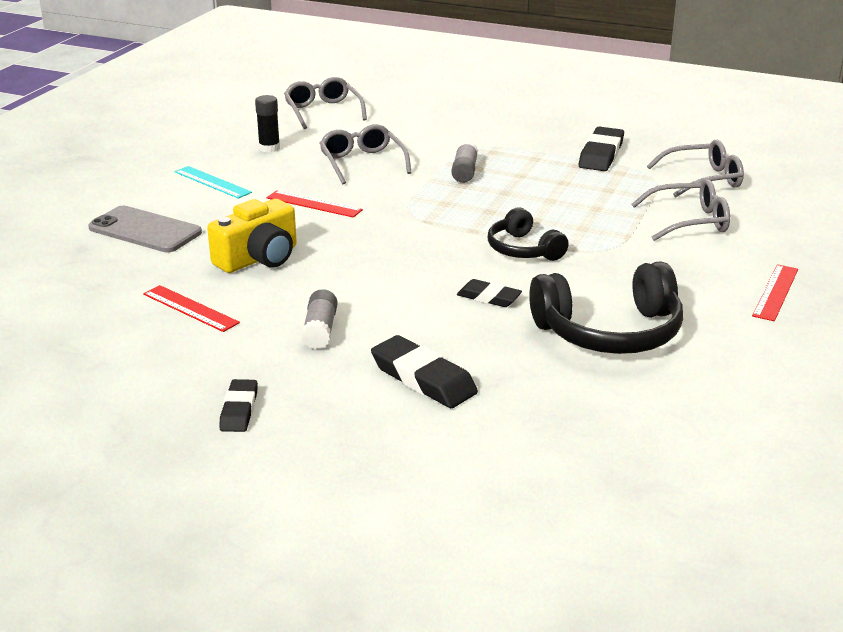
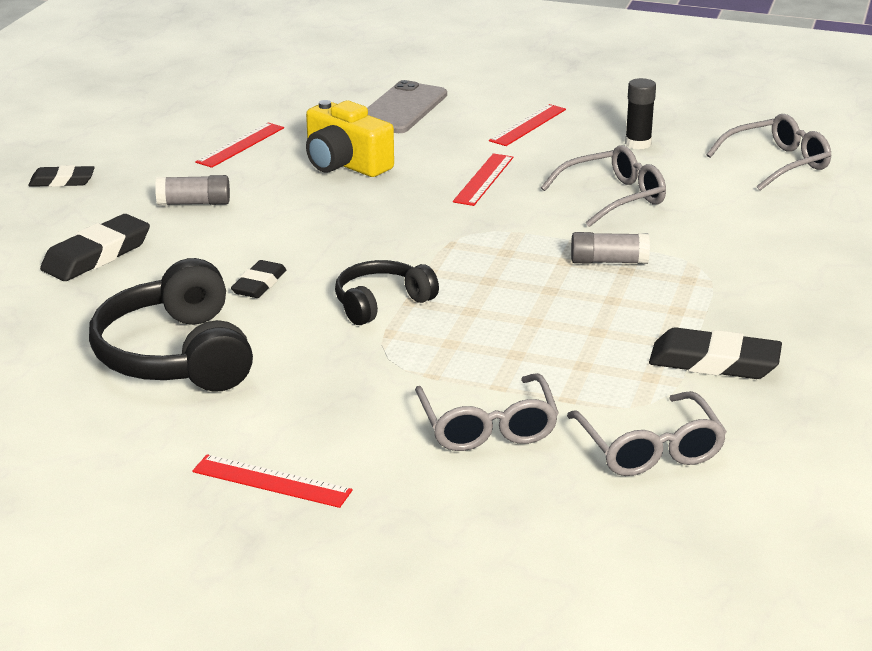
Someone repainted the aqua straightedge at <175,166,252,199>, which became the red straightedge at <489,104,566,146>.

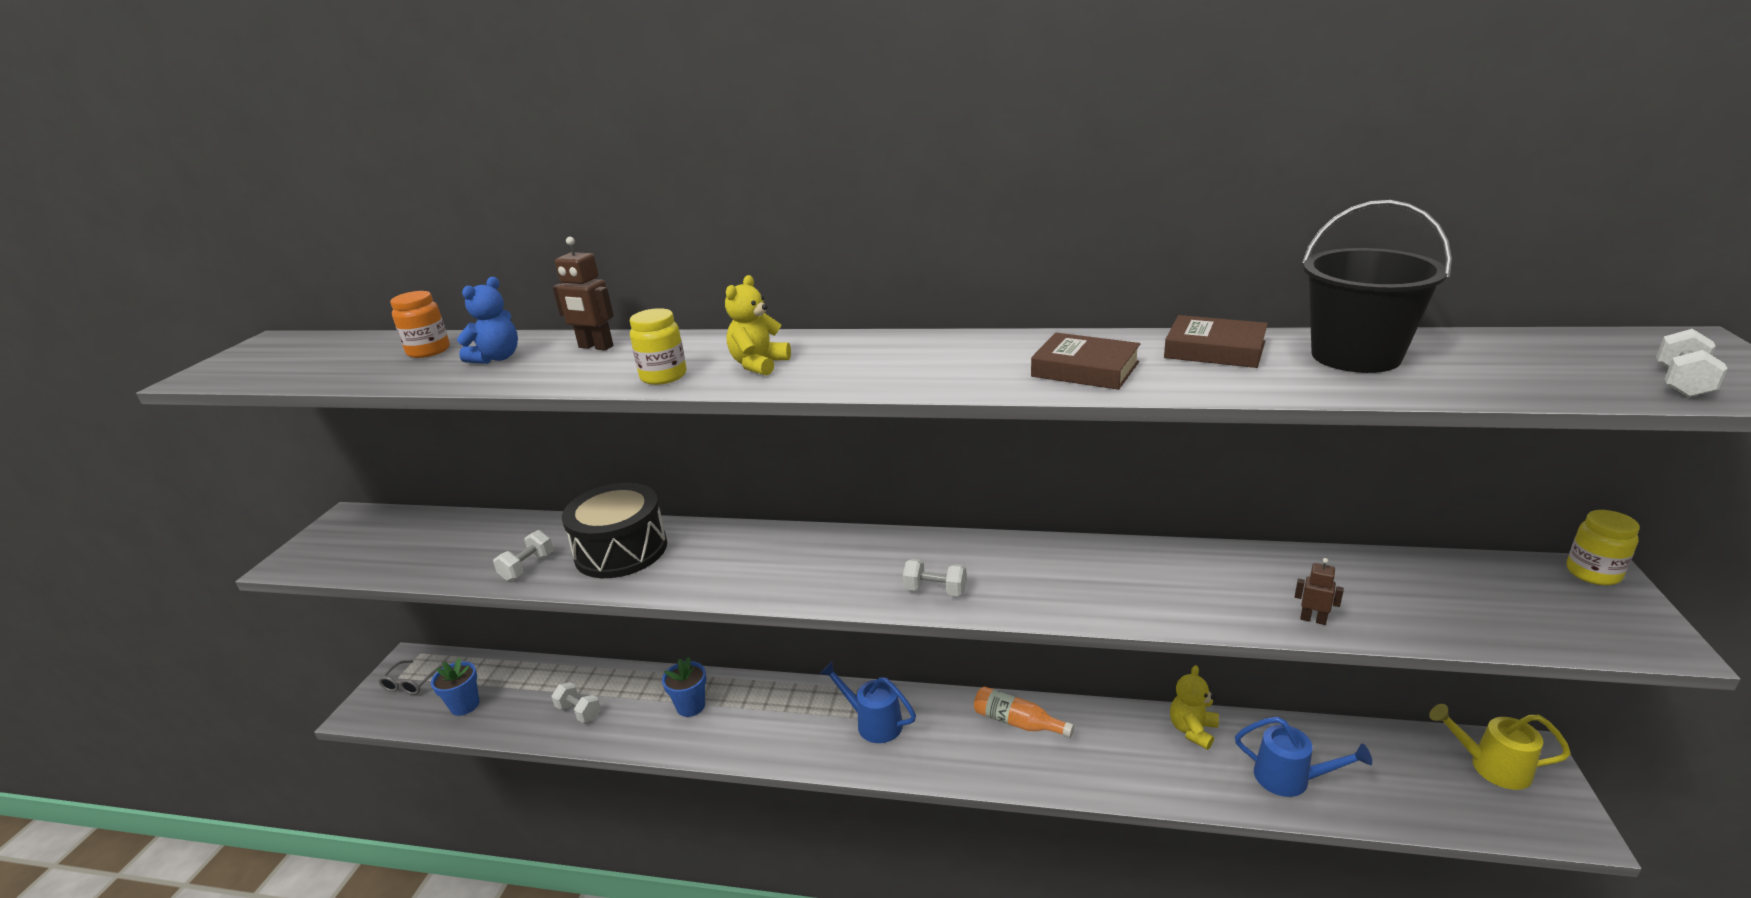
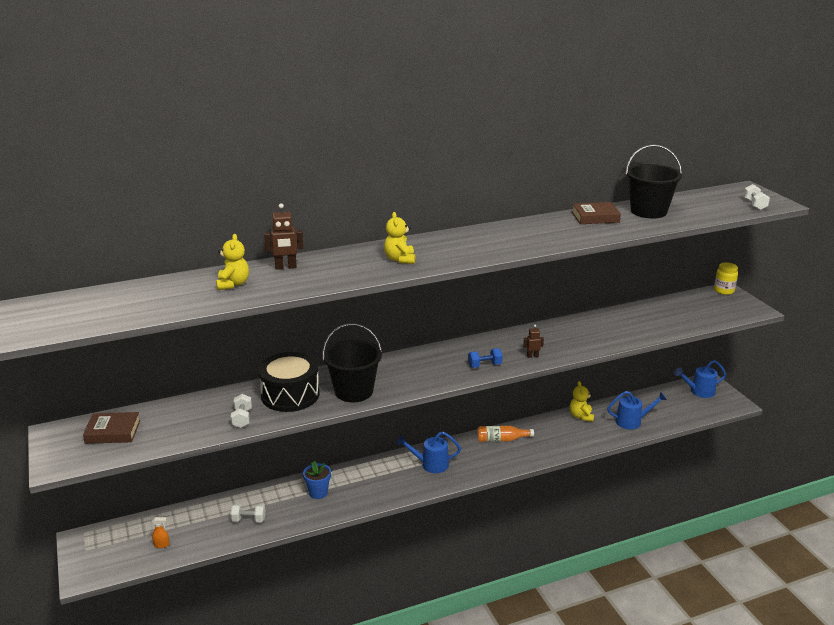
Someone took away the ash-grey glasses at <378,660,443,695>. Someone took away the orange-coloured jar at <390,291,450,358>. Someone took away the bright yellow jar at <630,308,686,385>. Someone put down the black pail at <322,323,382,402>. Someone carried the dark brown hardback from <1031,333,1140,390> to <83,412,140,444>. Someone carried the dark brown robot from <1295,558,1344,625> to <523,325,544,358>. Someone swapped the royal blue potted plant at <431,657,480,716> for the orange-coloured spray bottle at <152,517,170,548>. Someone repainted the royal blue teddy at <457,277,518,364>, which became the bright yellow teddy at <216,234,249,290>. Someone repainted the snow-white dumbbell at <903,559,967,596>, which became the royal blue dumbbell at <468,348,502,368>. Someone repainted the bright yellow watering pot at <1429,704,1571,790>, which became the royal blue watering pot at <674,360,726,398>.

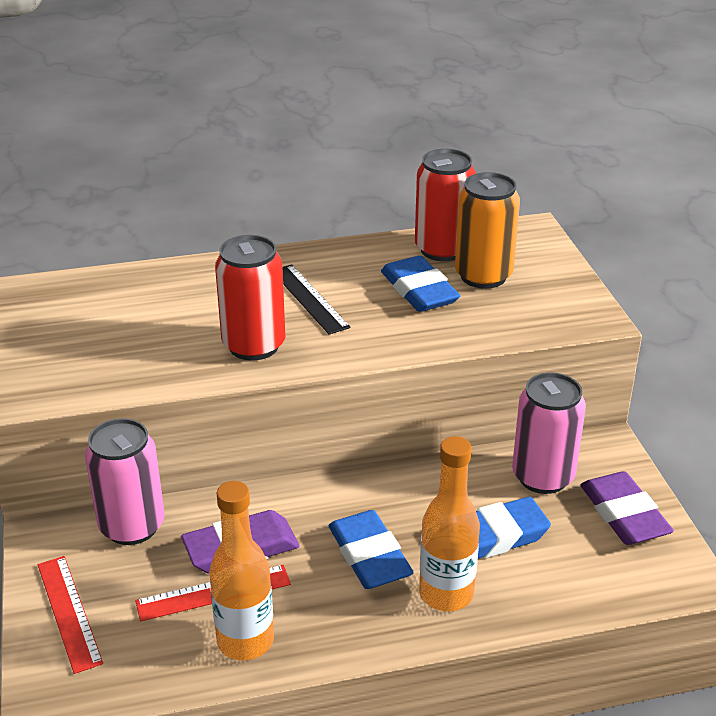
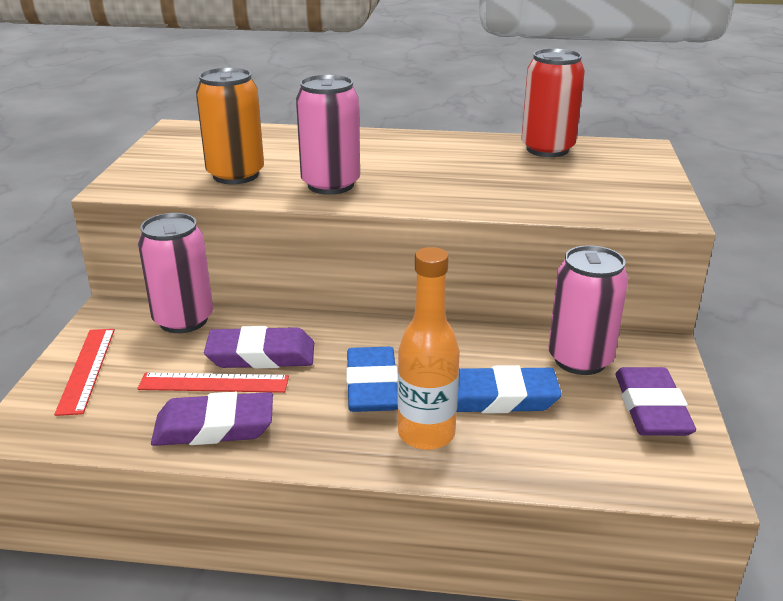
Someone took away the black straightedge at <282,265,351,334>. Someone took away the royal blue pencil eraser at <381,256,461,312>. Someone carried the orange-coloured tin from <455,172,520,289> to <196,67,264,184>. Someone swapped the orange-coloured drink bottle at <209,481,274,660> for the purple pencil eraser at <151,392,273,446>. Someone repainted the red tin at <215,235,285,361>, which became the pink tin at <296,74,360,195>.

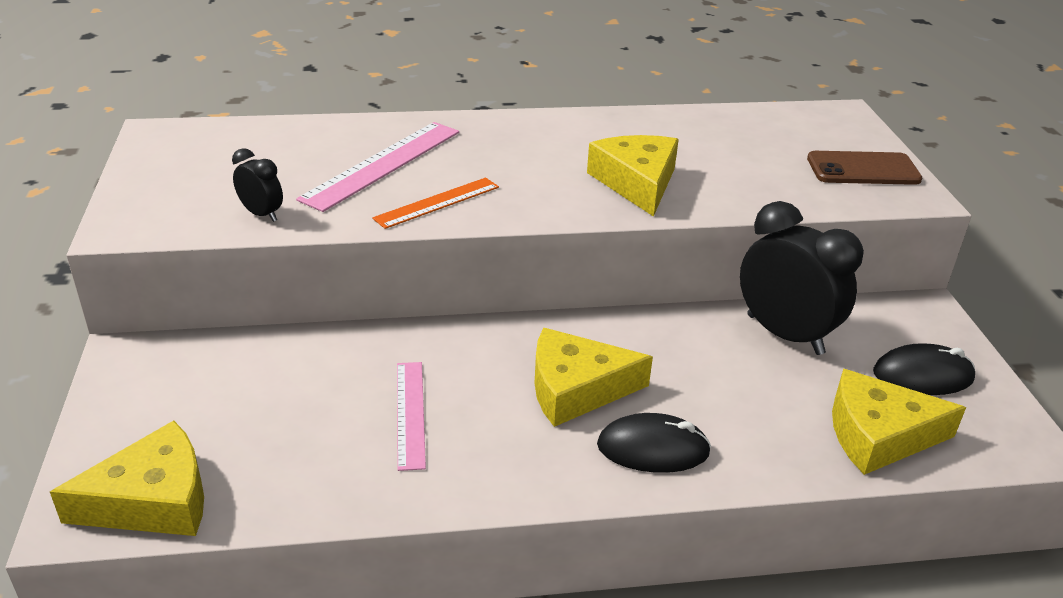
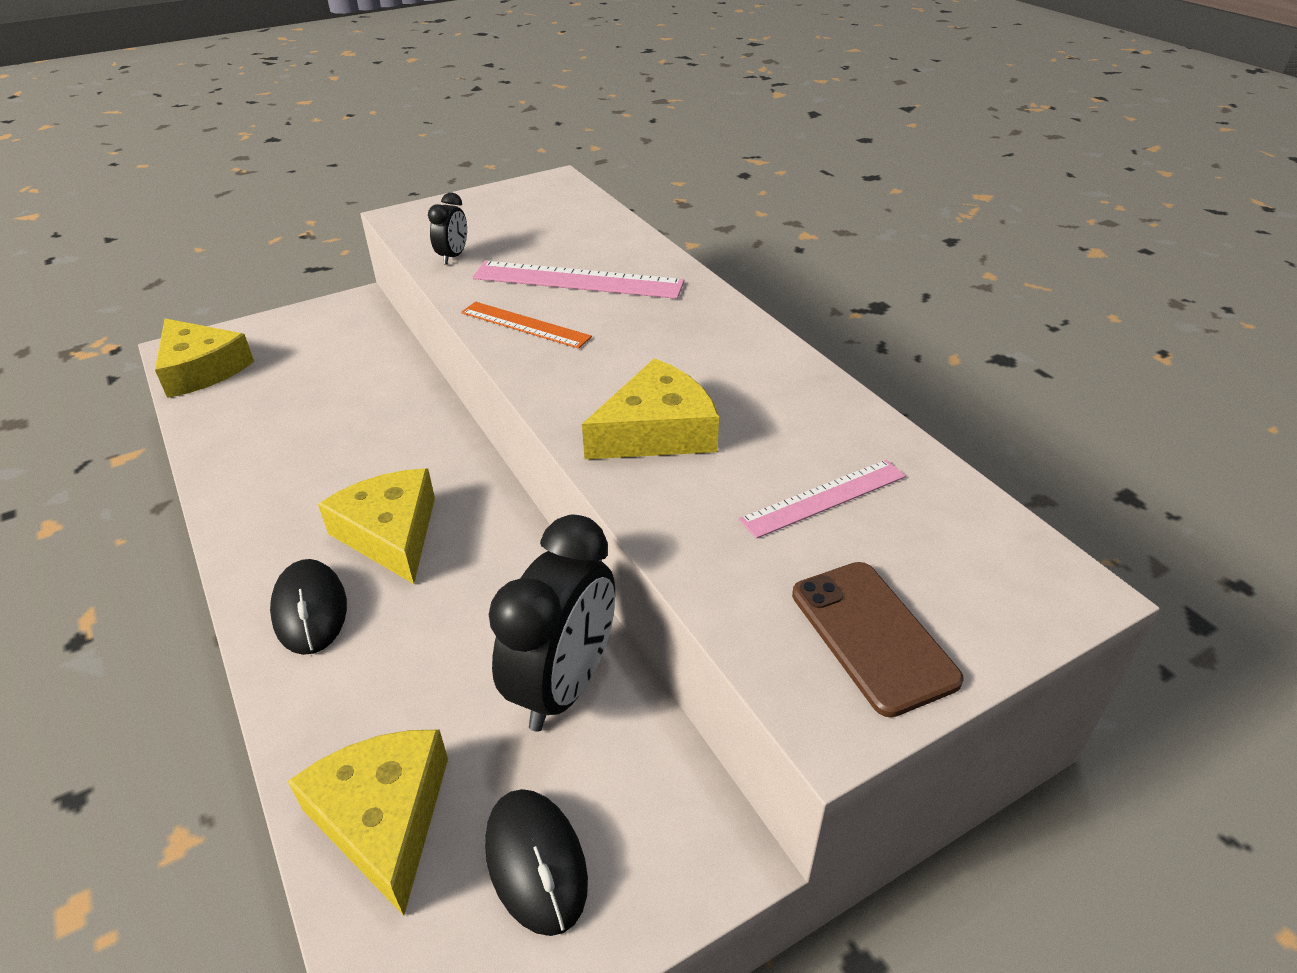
Someone carried the pink straightedge from <397,362,426,471> to <739,460,906,539>.

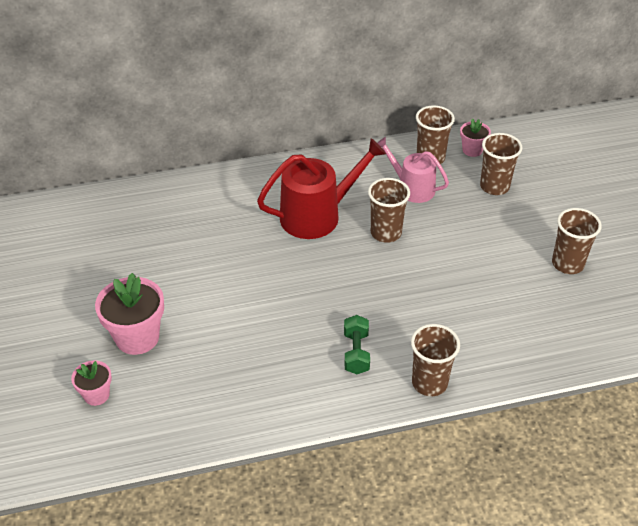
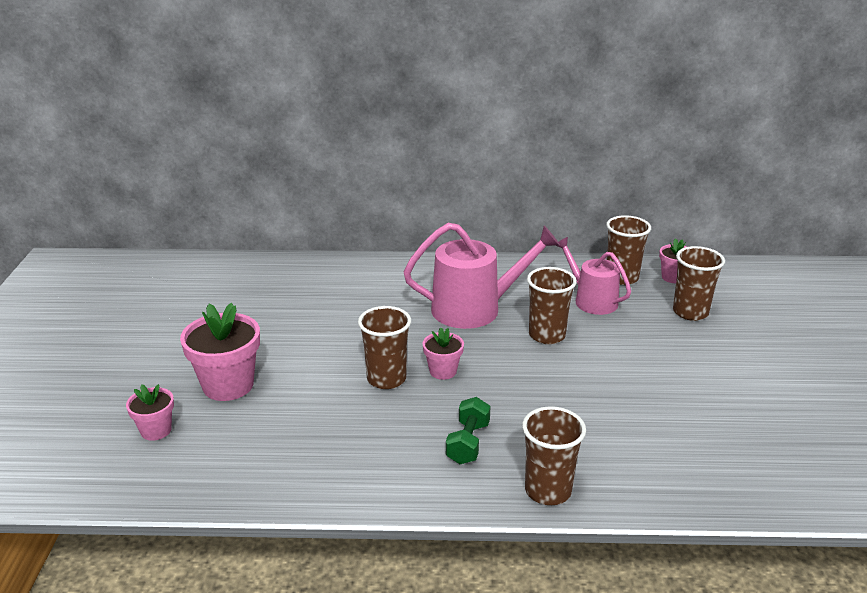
Someone put down the pink potted plant at <423,328,464,380>. Someone carried the dark brown beaker from <552,208,602,274> to <358,306,411,389>. Someone repainted the red watering pot at <257,138,386,239>, which became the pink watering pot at <404,223,560,329>.

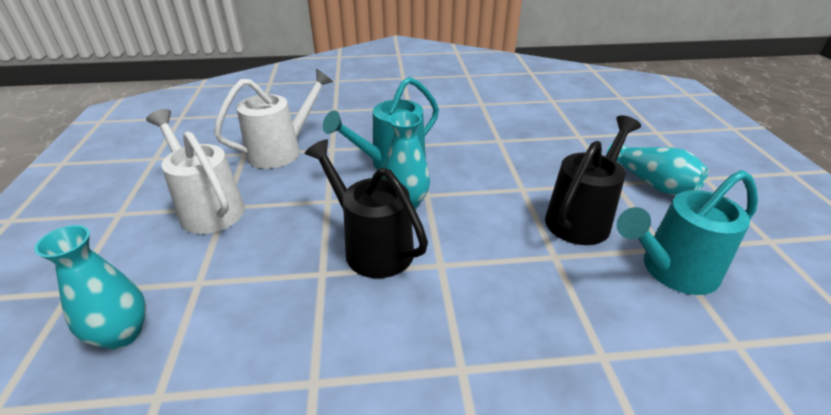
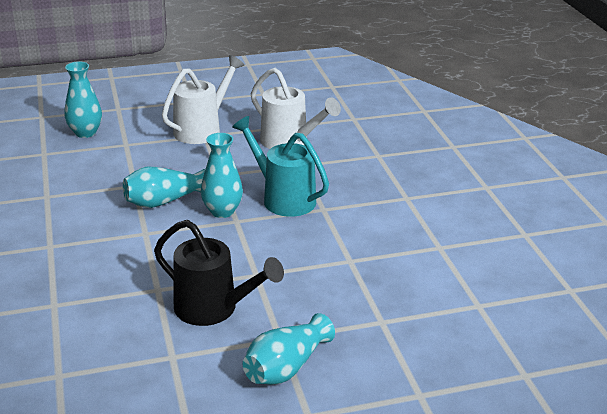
Someone took away the aqua watering pot at <617,170,758,295>. Someone swapped the black watering pot at <305,139,428,278> for the aqua tall vase at <123,166,205,208>.

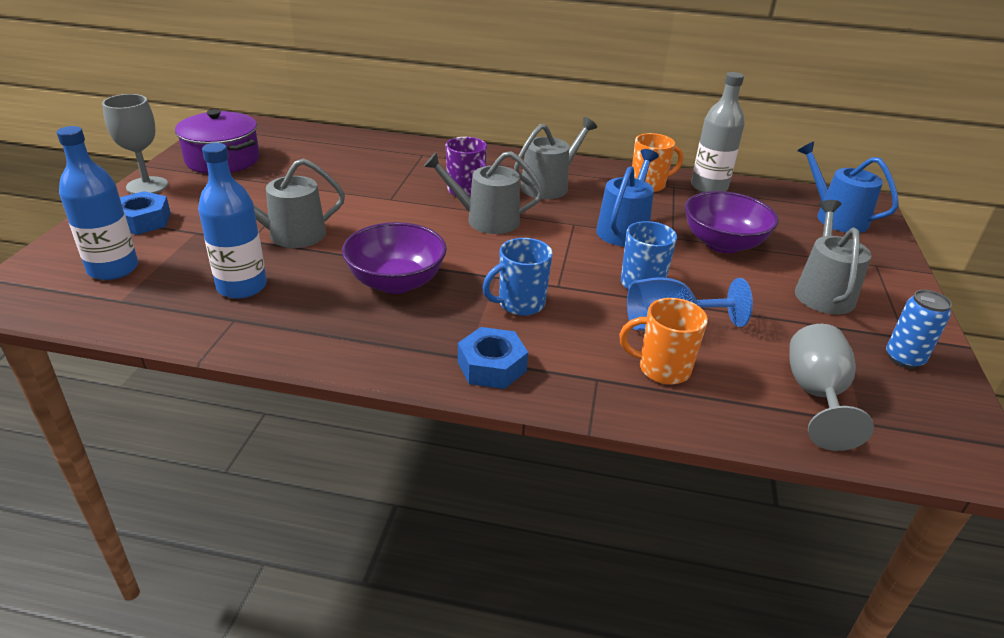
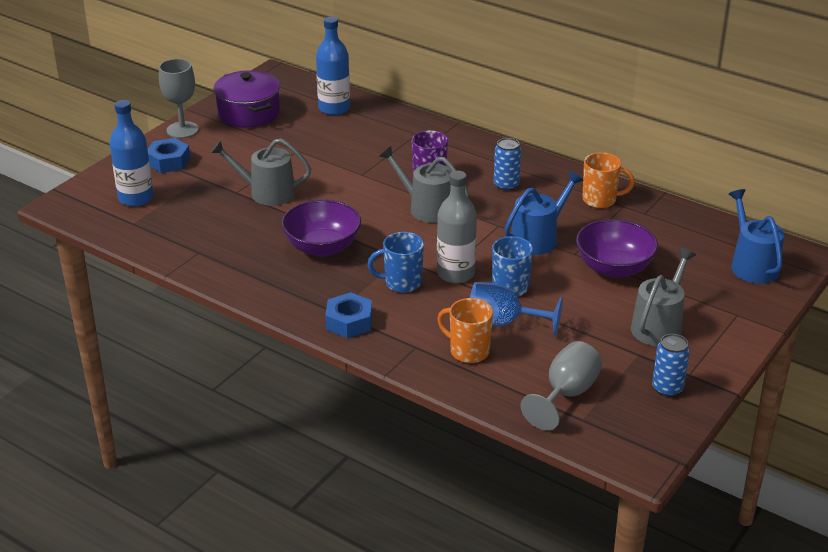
Someone carried the royal blue drink bottle from <198,143,267,299> to <316,17,350,115>. Someone carried the ash-grey drink bottle from <691,72,745,193> to <437,171,477,283>. Someone swapped the ash-grey watering pot at <514,117,597,199> for the royal blue tin at <494,138,521,191>.

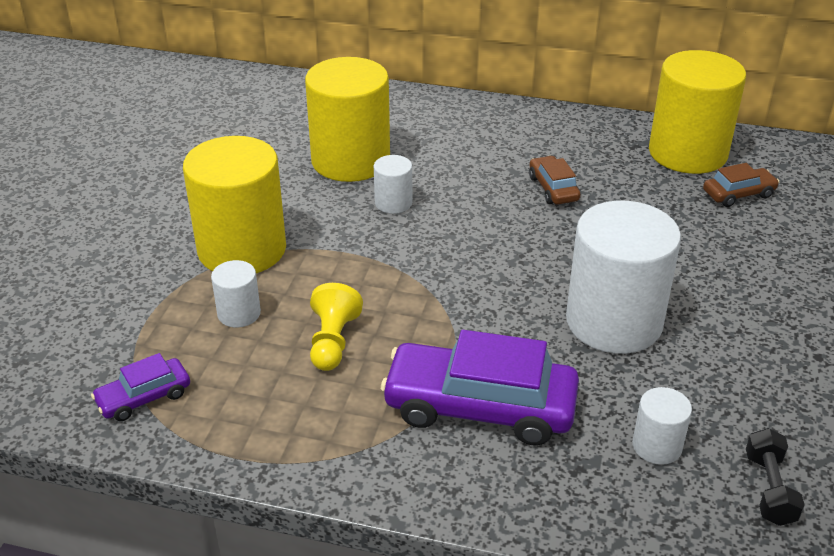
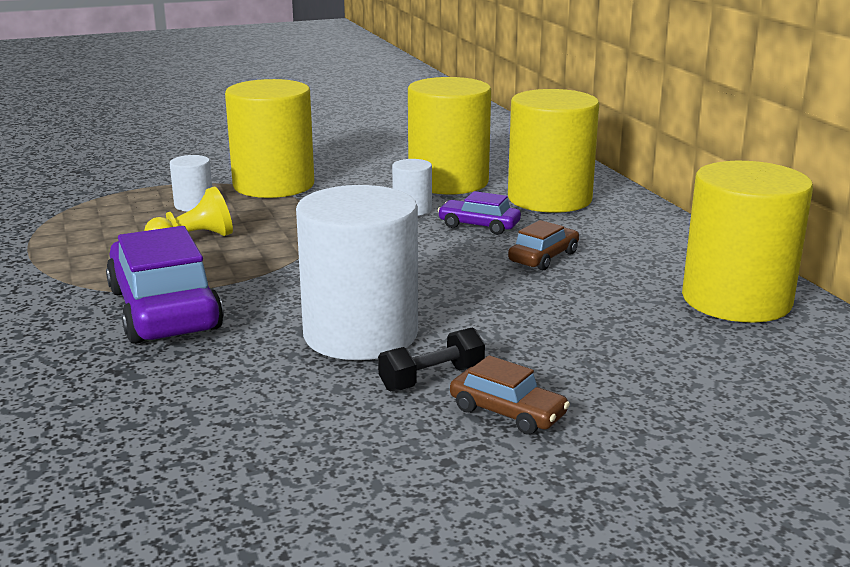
Someone took away the snow-white cylinder at <632,387,692,465>. Someone put down the bright yellow cylinder at <508,89,599,213>. Someone carried the purple car from <91,353,190,421> to <437,191,521,235>. Someone carried the dark brown car from <703,163,779,207> to <450,355,570,435>. Someone carried the black dumbbell from <746,428,805,526> to <378,327,485,391>.

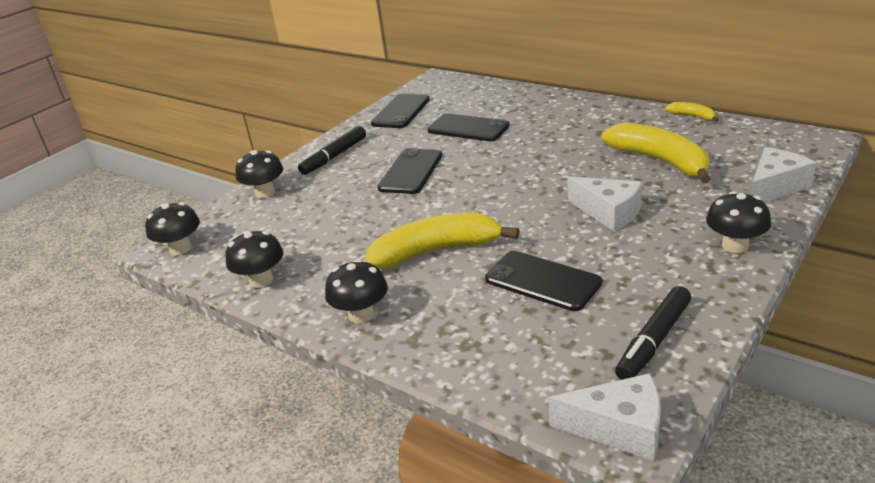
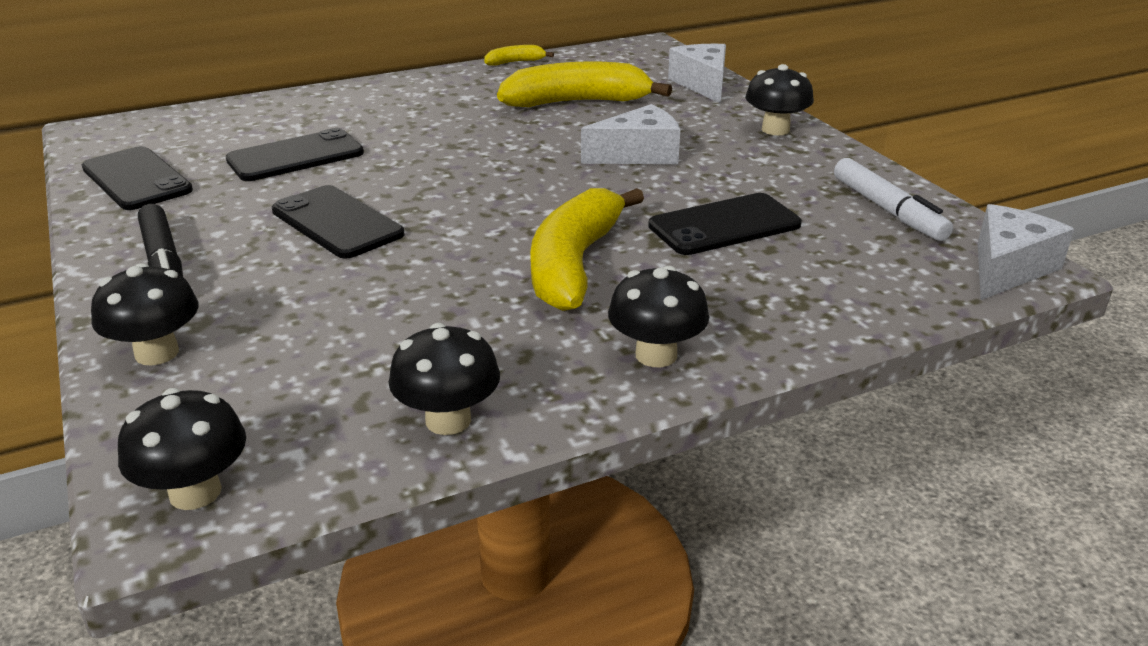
Someone repainted the black marker pen at <615,286,691,380>, which became the snow-white marker pen at <834,158,953,241>.

